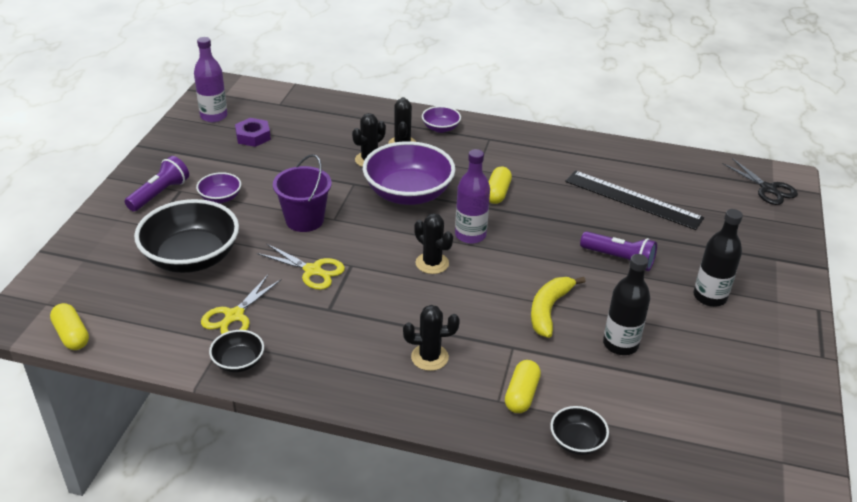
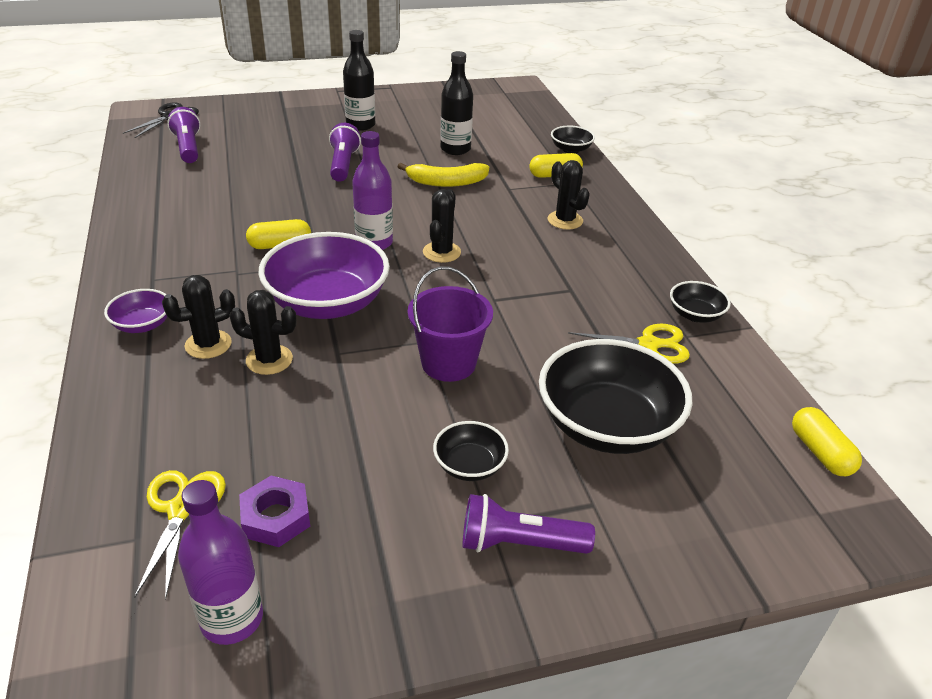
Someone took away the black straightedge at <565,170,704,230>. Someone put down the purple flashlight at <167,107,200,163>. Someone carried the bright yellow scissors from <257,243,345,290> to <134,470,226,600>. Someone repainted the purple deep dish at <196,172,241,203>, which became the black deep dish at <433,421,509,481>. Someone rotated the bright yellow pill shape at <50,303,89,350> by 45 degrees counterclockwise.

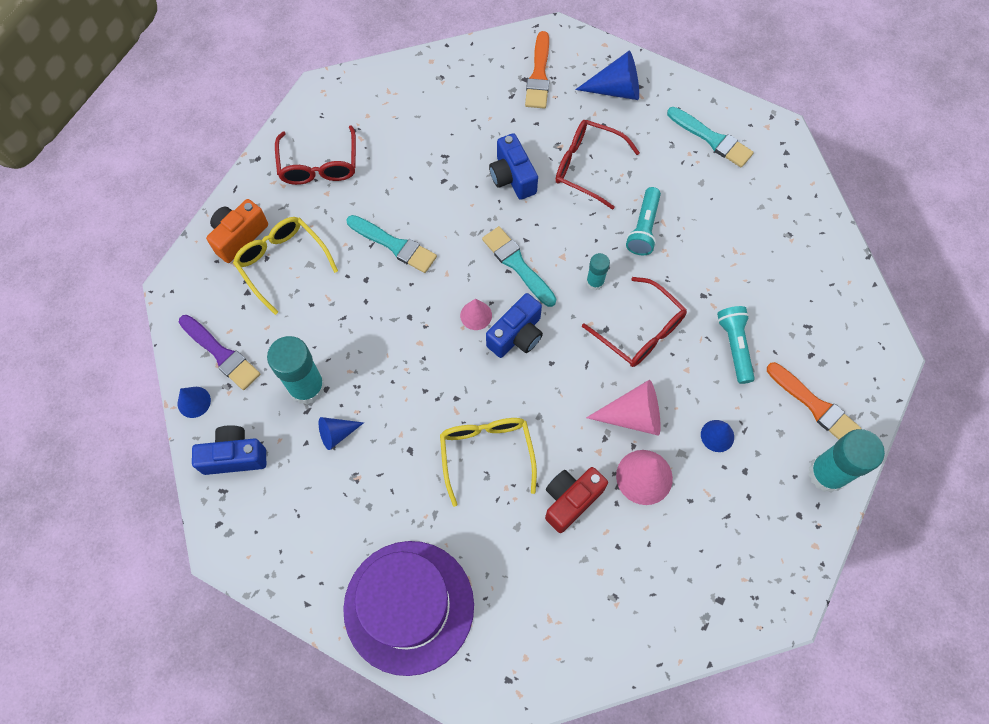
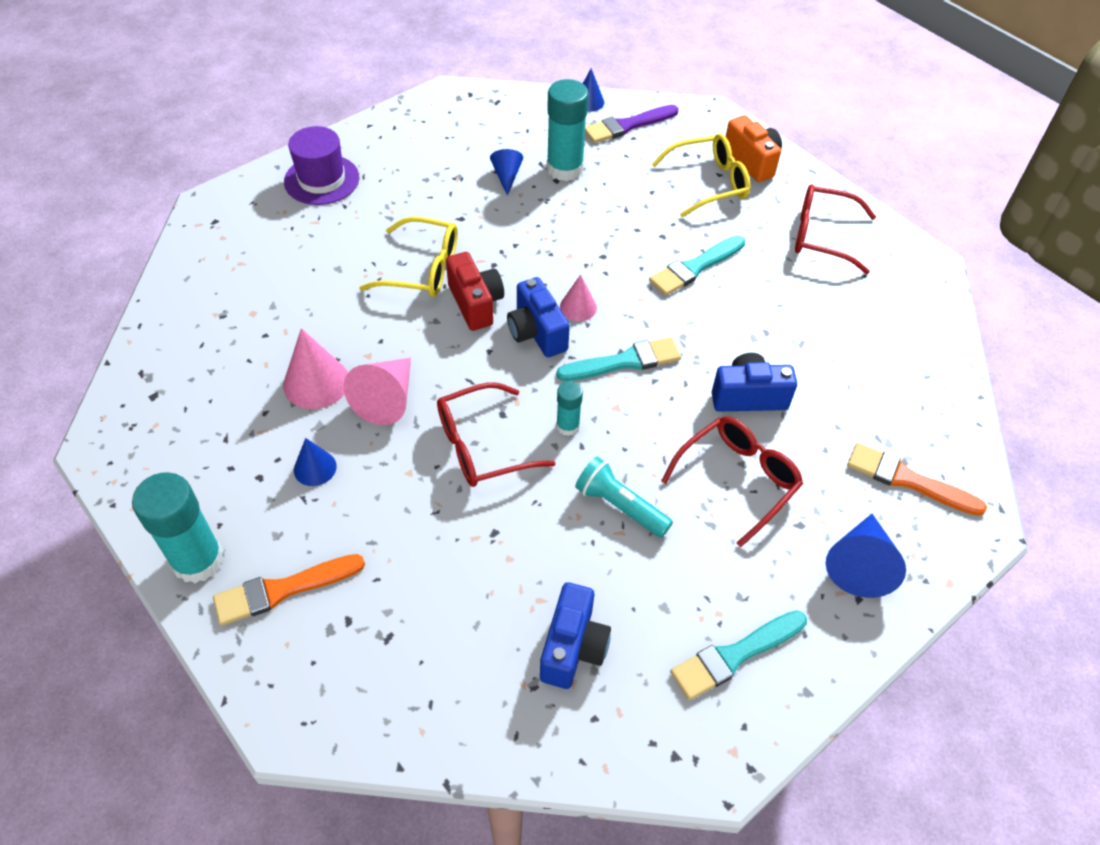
Someone took away the aqua flashlight at <717,306,755,384>. Someone carried the royal blue camera from <192,425,266,475> to <540,582,611,689>. Someone carried the red camera from <545,467,608,533> to <446,252,504,331>. Someone scaled the purple top hat at <343,541,474,676> by 0.61.

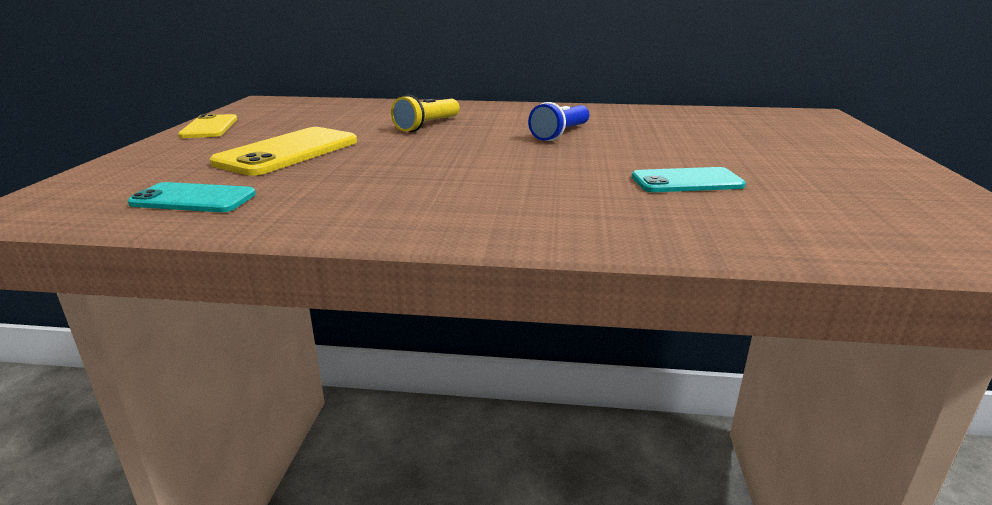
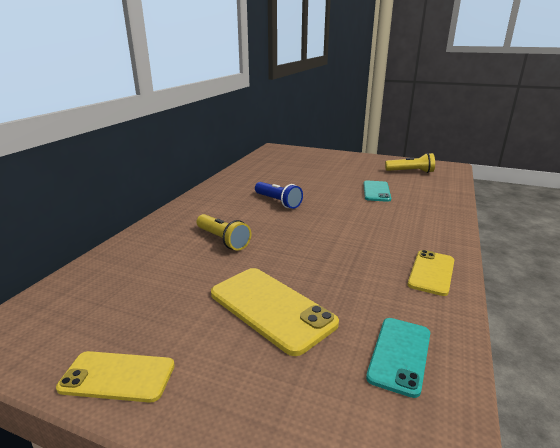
Someone put down the bright yellow flashlight at <385,153,435,173>. Someone put down the bright yellow smartphone at <408,250,454,296>.

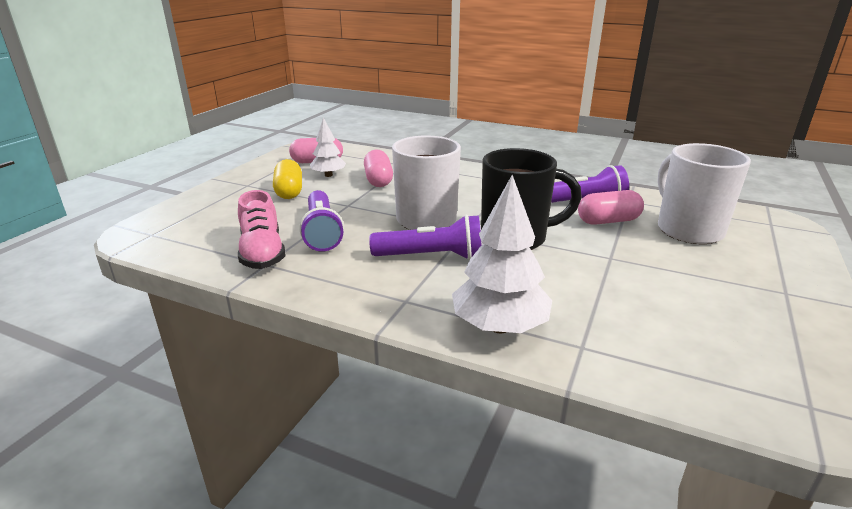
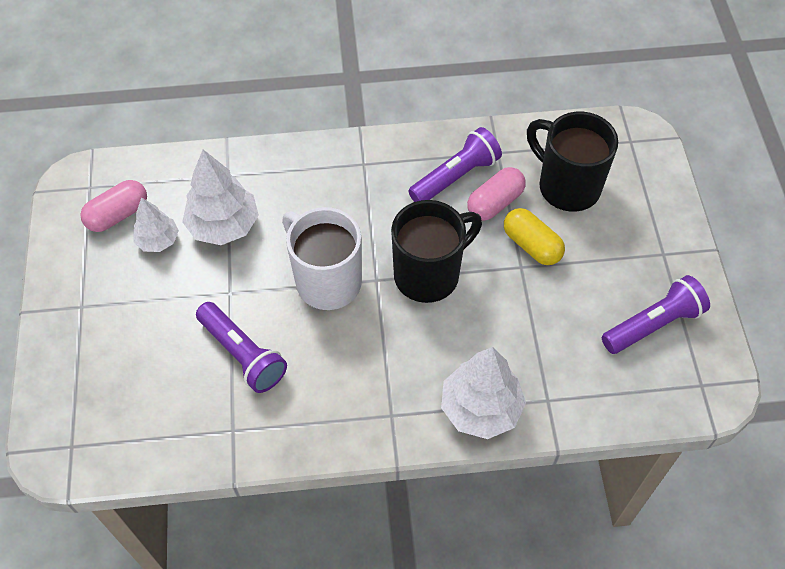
Someone took away the pink sneaker at <238,190,285,269>. Someone carried the bright yellow pill shape from <273,159,302,199> to <504,208,565,265>. Someone carried the purple flashlight from <369,215,481,260> to <602,275,710,354>. Someone swapped the pink pill shape at <364,150,393,187> for the snow-white tree at <182,150,259,245>. Someone repainted the snow-white coffee mug at <657,143,751,245>, which became the black coffee mug at <527,112,618,212>.

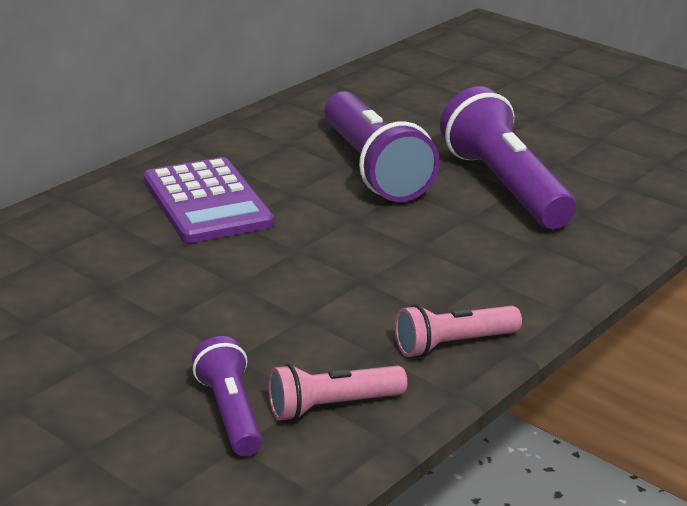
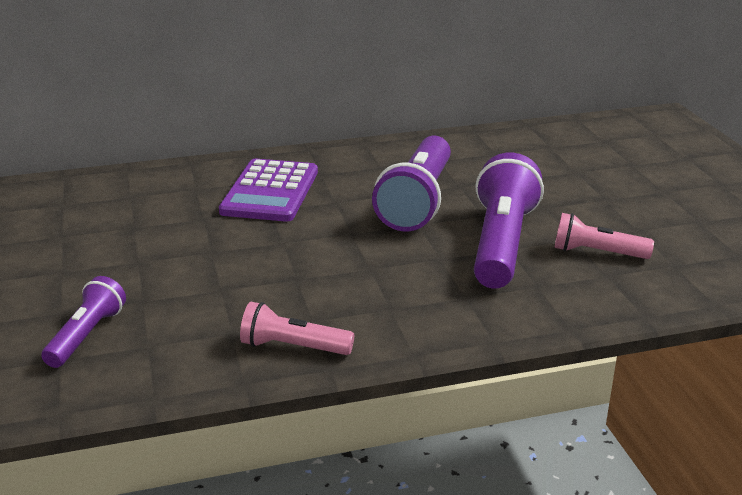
Someone carried the pink flashlight from <268,364,407,421> to <554,213,654,259>.

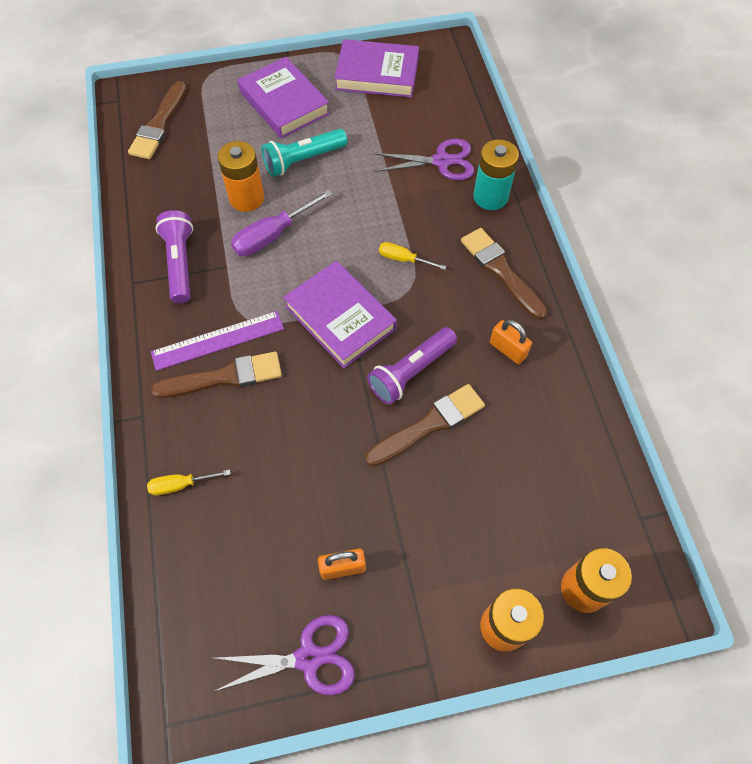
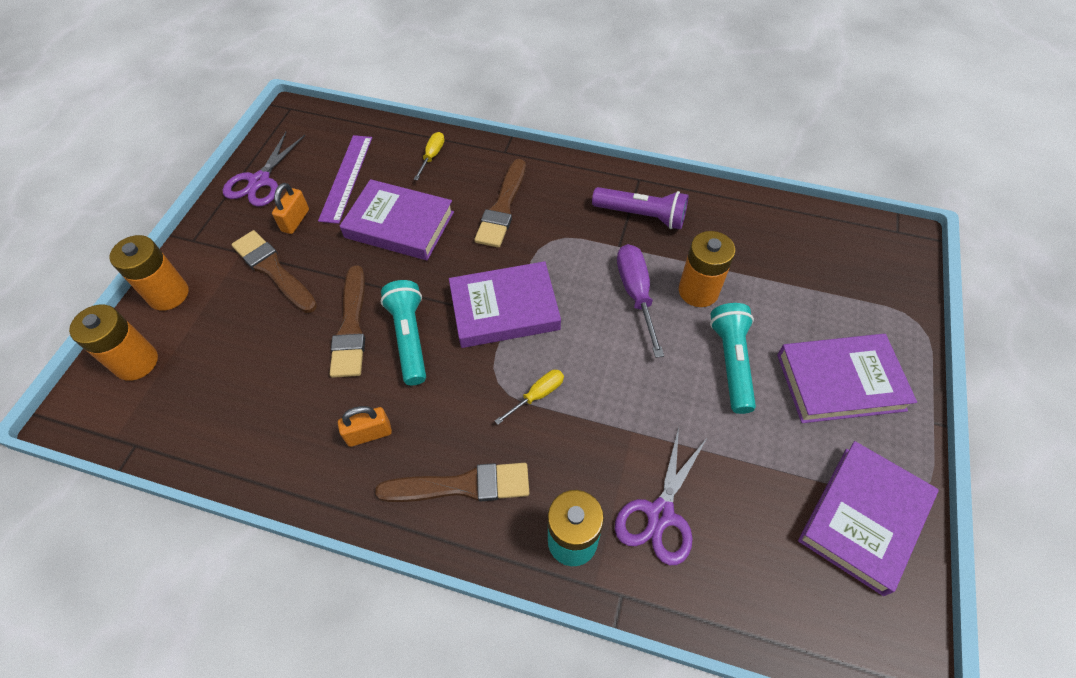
Someone put down the purple hardback at <340,179,454,260>. Someone carried the dark brown brush from <128,81,187,159> to <231,230,317,313>. Someone carried the purple straightedge from <151,311,284,371> to <318,135,372,224>. Someone repainted the purple flashlight at <367,327,457,405>, which became the aqua flashlight at <381,280,426,385>.

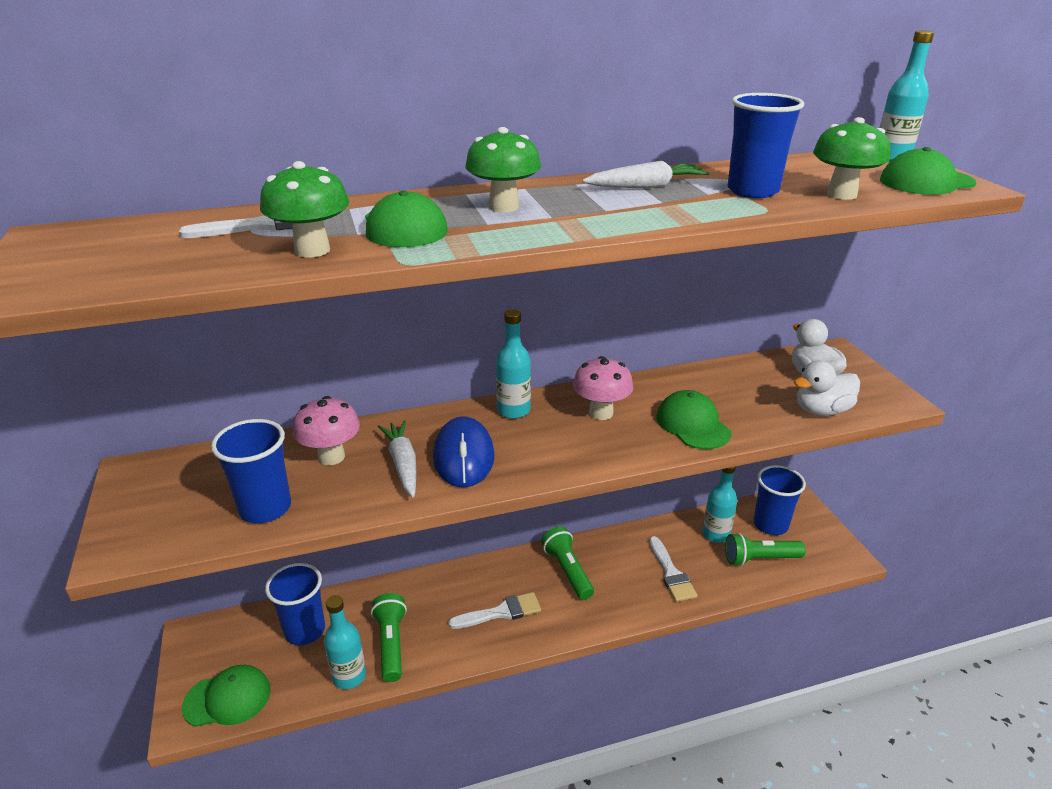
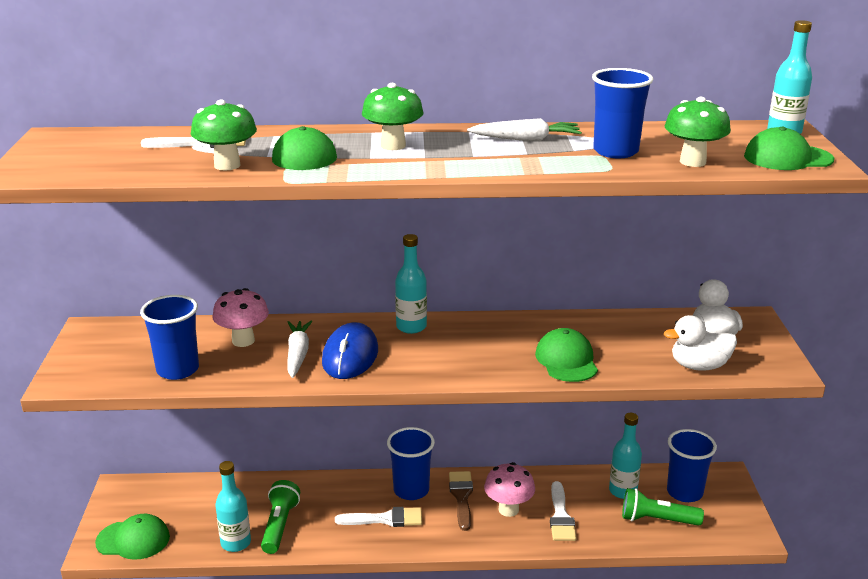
Someone carried the royal blue beaker from <265,563,325,645> to <387,427,435,500>. Someone carried the pink toadstool from <573,356,633,420> to <484,462,535,517>. Someone swapped the leaf-green flashlight at <541,526,594,600> for the dark brown brush at <449,471,473,531>.

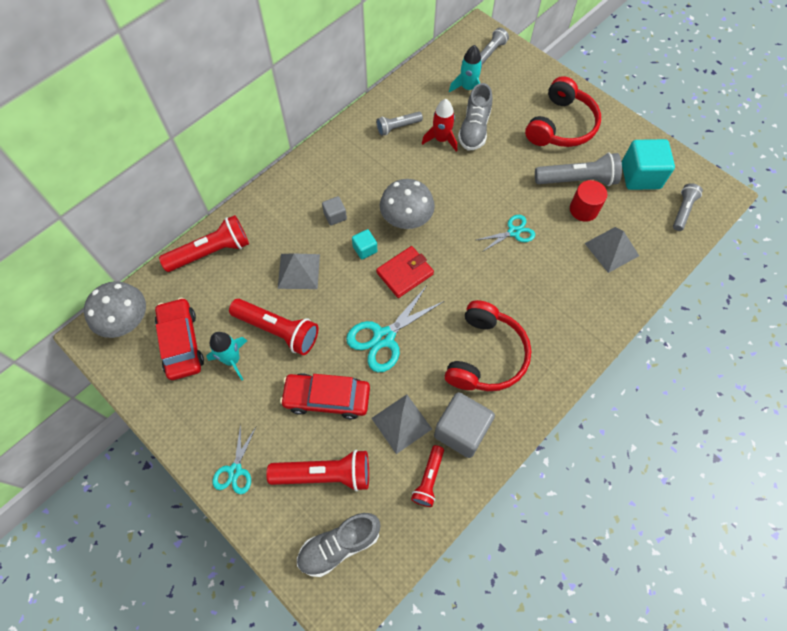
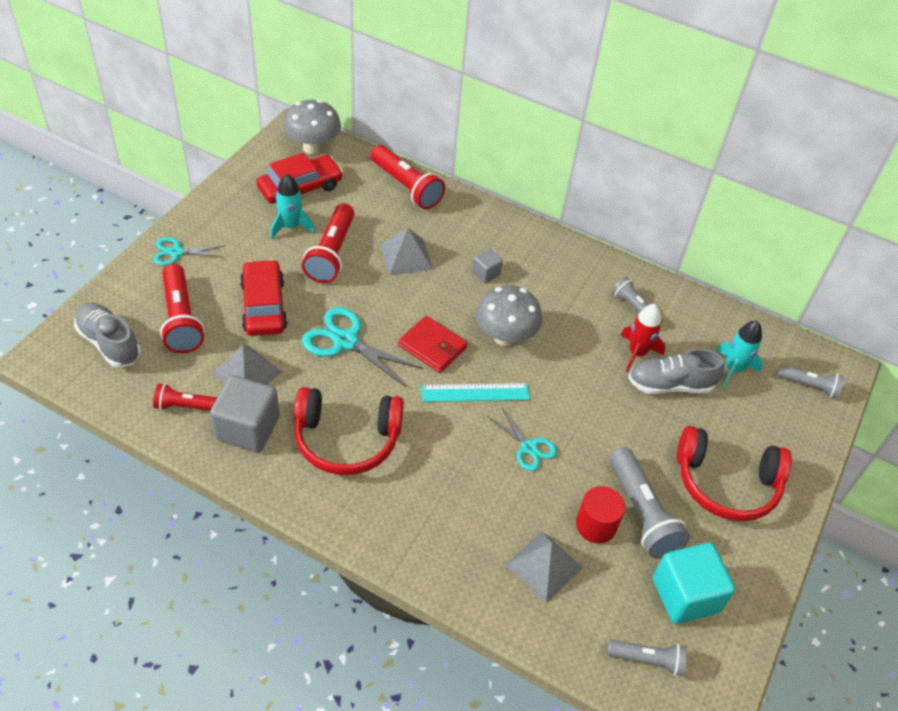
Someone took away the aqua solid cube at <352,229,377,259>. Someone put down the aqua straightedge at <421,383,530,402>.

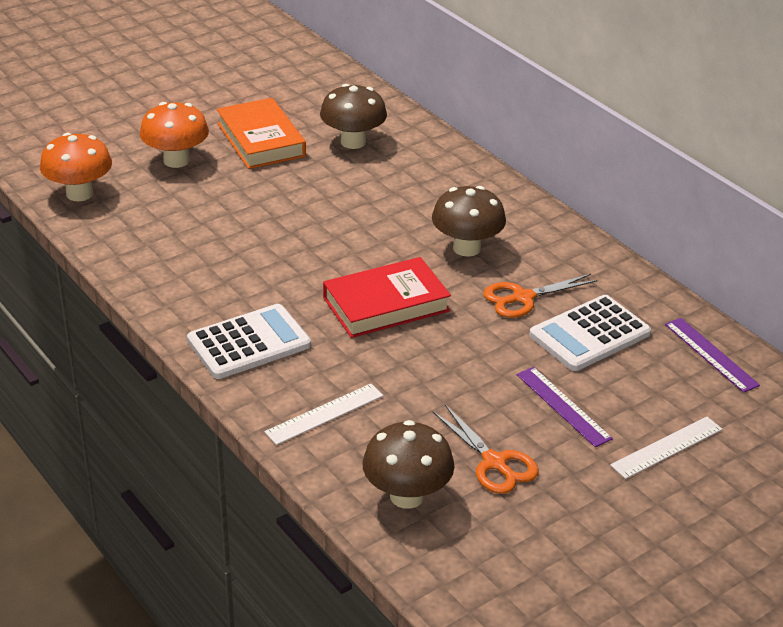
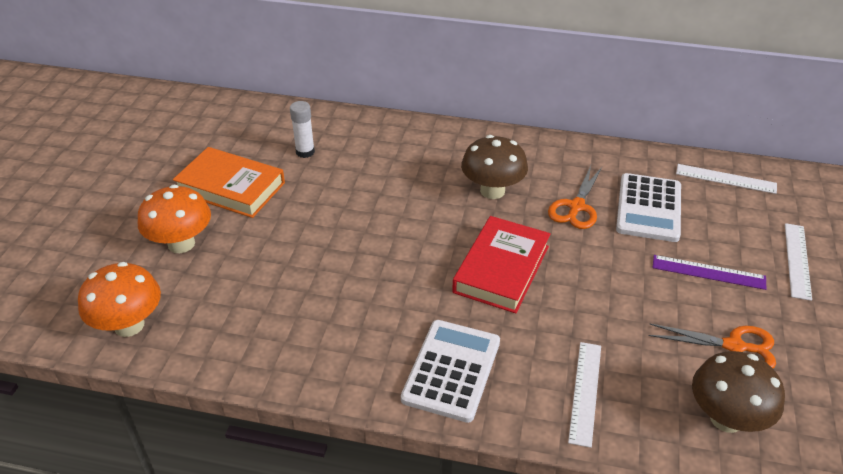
Someone swapped the dark brown toadstool at <320,84,387,149> for the snow-white glue at <290,101,315,158>. Someone repainted the purple straightedge at <665,318,760,393>, which became the snow-white straightedge at <676,164,777,194>.

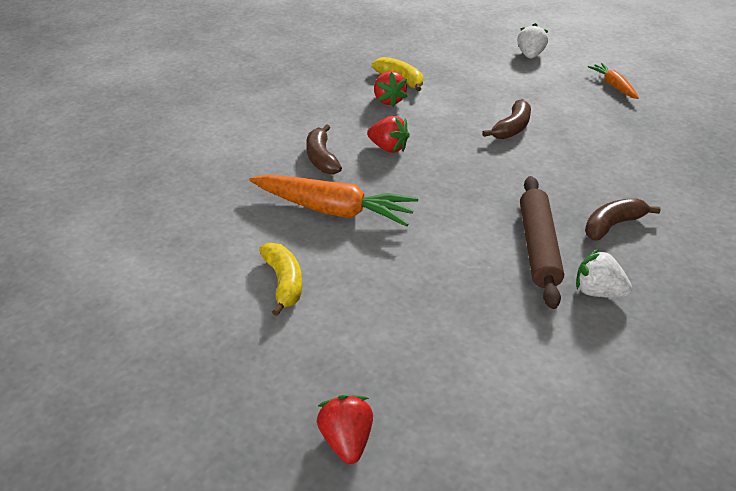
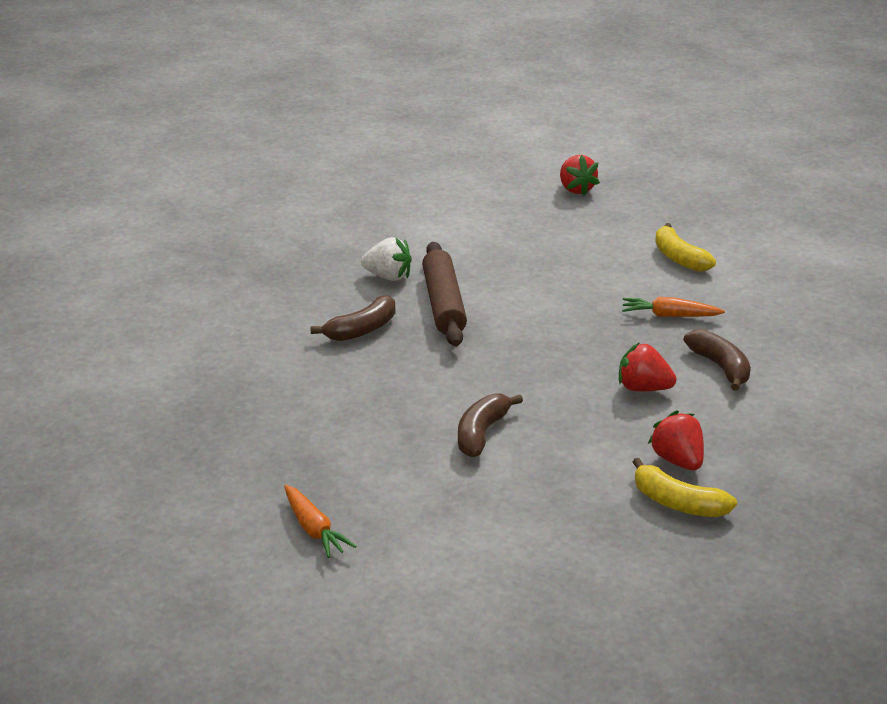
Someone took away the snow-white strawberry at <517,23,548,59>. Someone scaled the orange-coloured toy carrot at <249,175,418,227> by 0.52.

